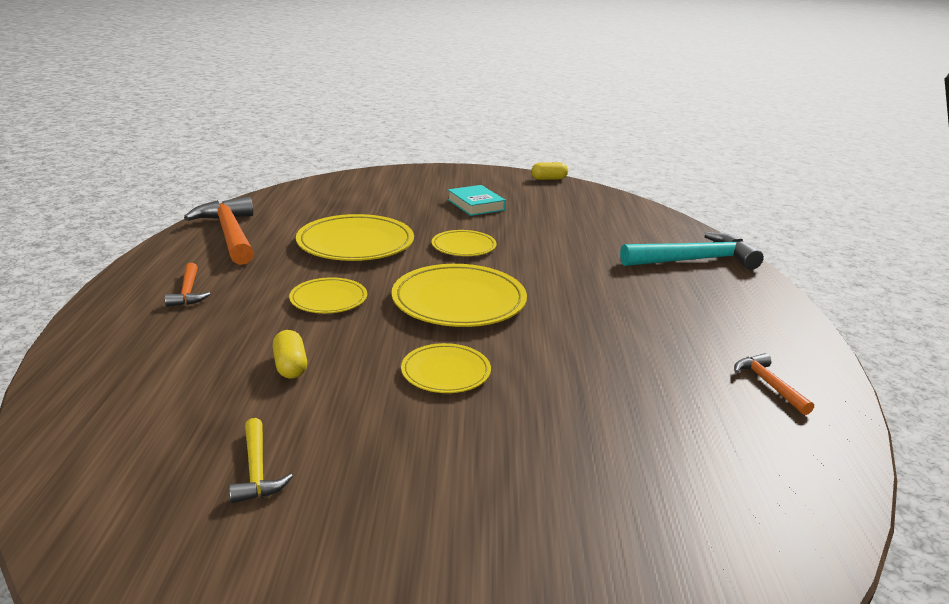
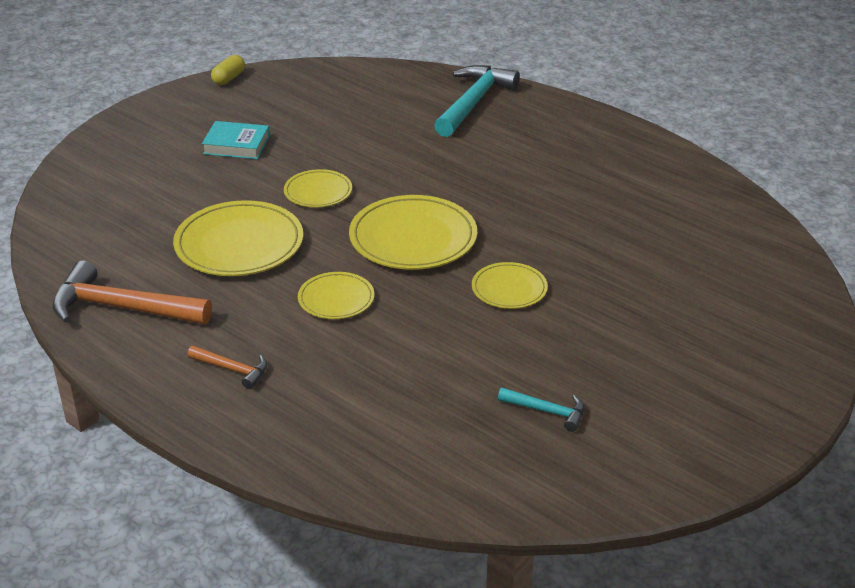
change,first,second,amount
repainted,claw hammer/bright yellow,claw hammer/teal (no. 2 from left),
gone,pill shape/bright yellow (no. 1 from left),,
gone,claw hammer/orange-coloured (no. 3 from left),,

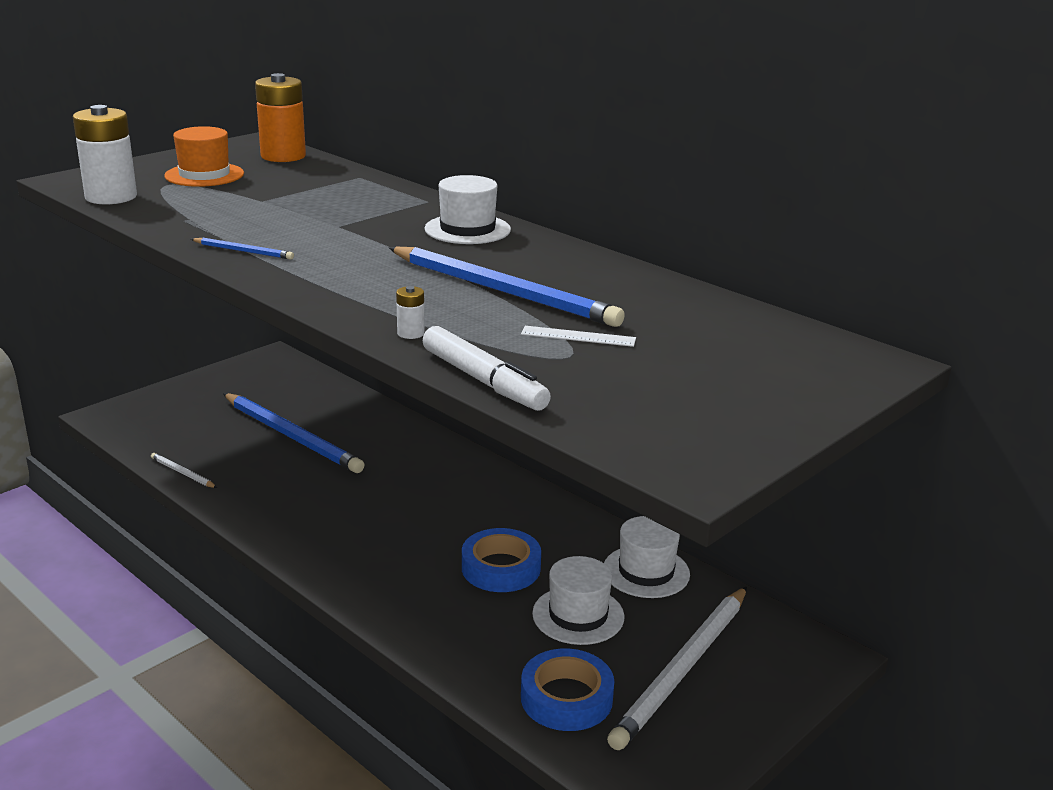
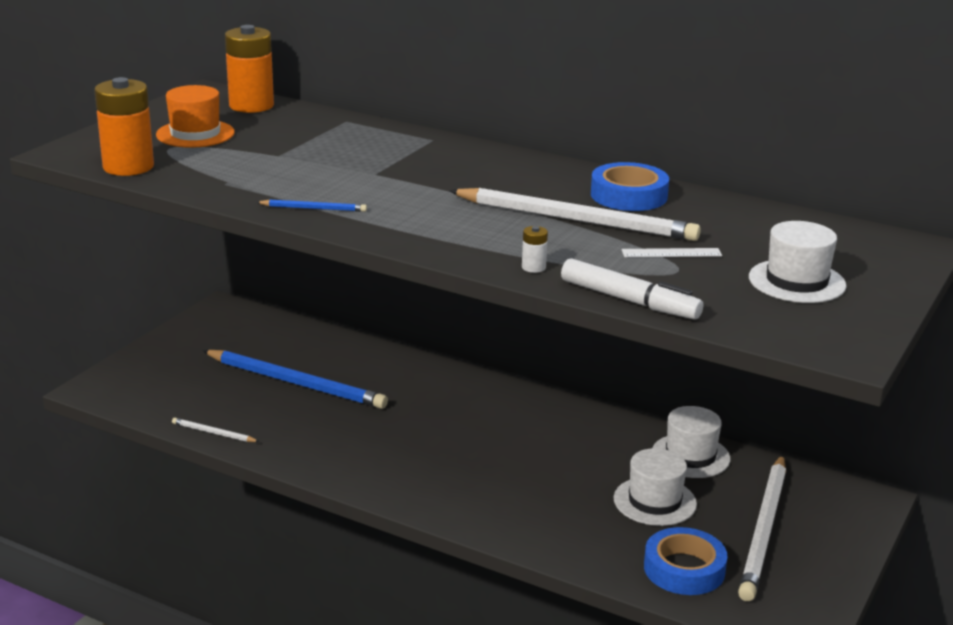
change,first,second,amount
repainted,power cell/white (no. 1 from left),power cell/orange-coloured (no. 1 from left),
repainted,lead pencil/cobalt (no. 3 from left),lead pencil/white (no. 2 from left),
shifted,sticky tape/cobalt (no. 1 from left),,
shifted,tall hat/white (no. 1 from left in the first image),tall hat/white (no. 3 from left),

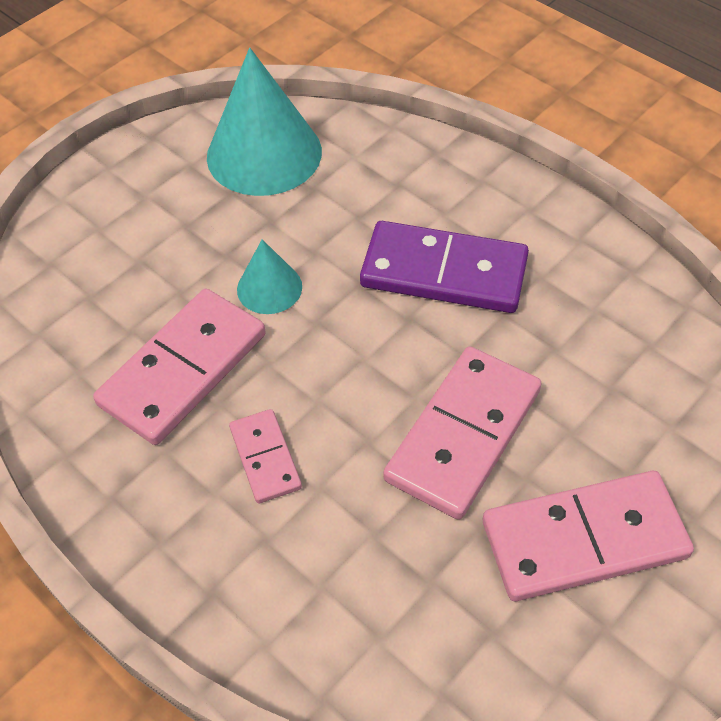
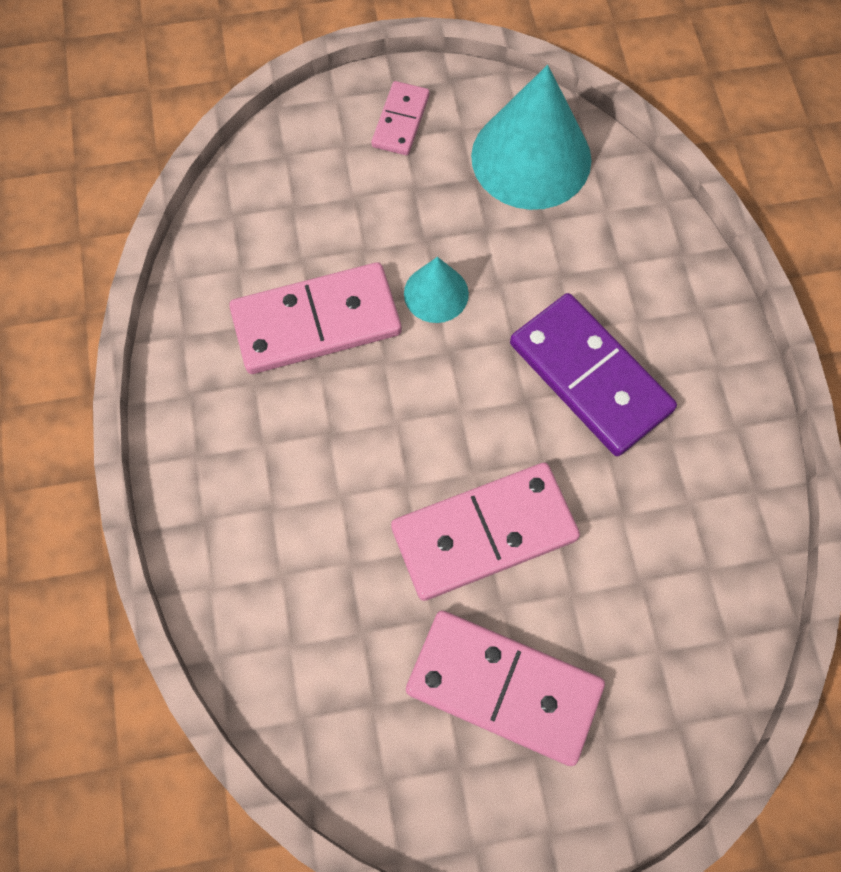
change,first,second,amount
shifted,domino/rosy (no. 2 from left),,

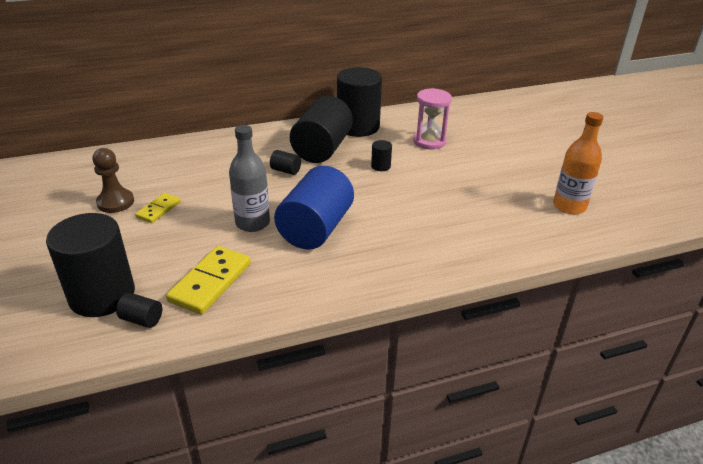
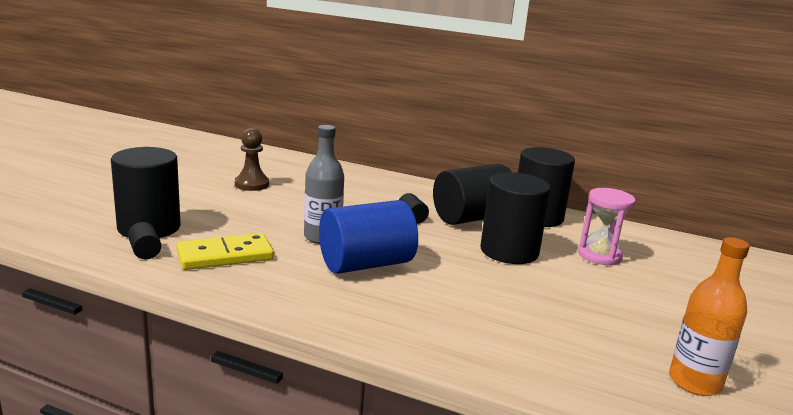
change,first,second,amount
scaled,cylinder/black (no. 6 from left in the first image),cylinder/black (no. 5 from left),x2.43
gone,domino/bright yellow (no. 1 from left),,

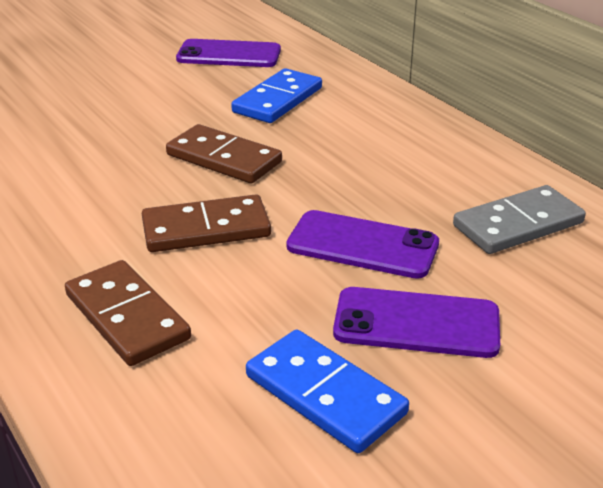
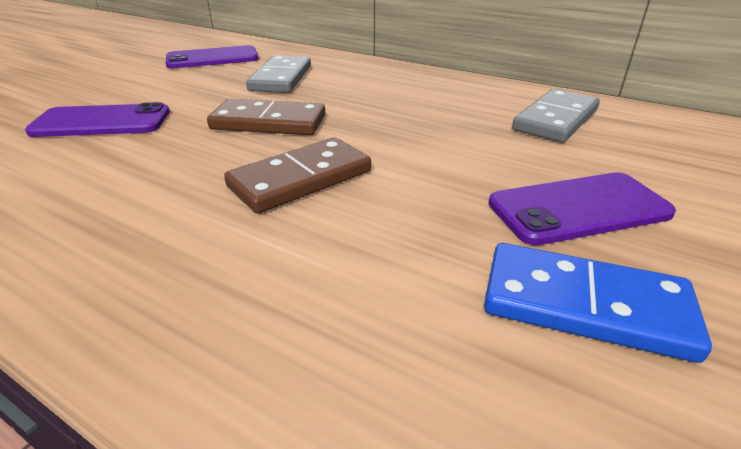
change,first,second,amount
shifted,smartphone/royal purple (no. 2 from left in the first image),smartphone/royal purple (no. 1 from left),
repainted,domino/cobalt (no. 1 from left),domino/ash-grey (no. 1 from left),
gone,domino/russet (no. 1 from left),,

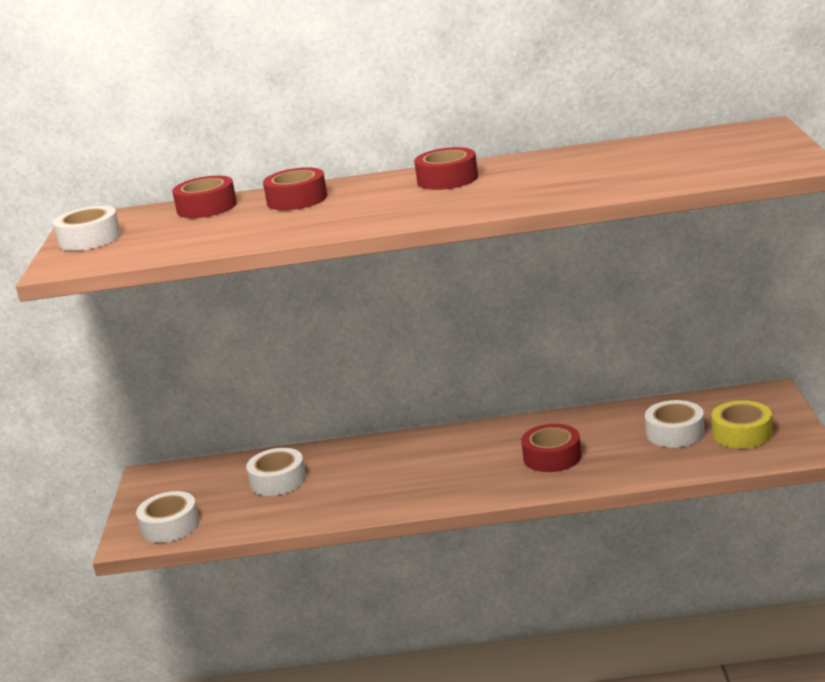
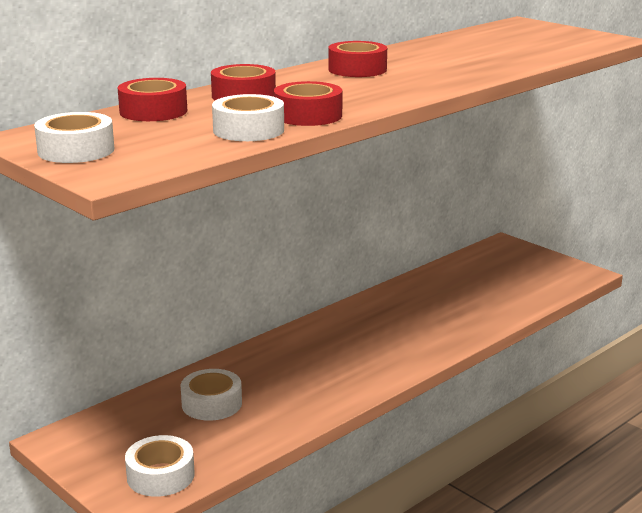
change,first,second,amount
shifted,sticky tape/white (no. 4 from left),,
shifted,sticky tape/scarlet (no. 4 from left in the first image),sticky tape/scarlet (no. 3 from left),
gone,sticky tape/bright yellow,,

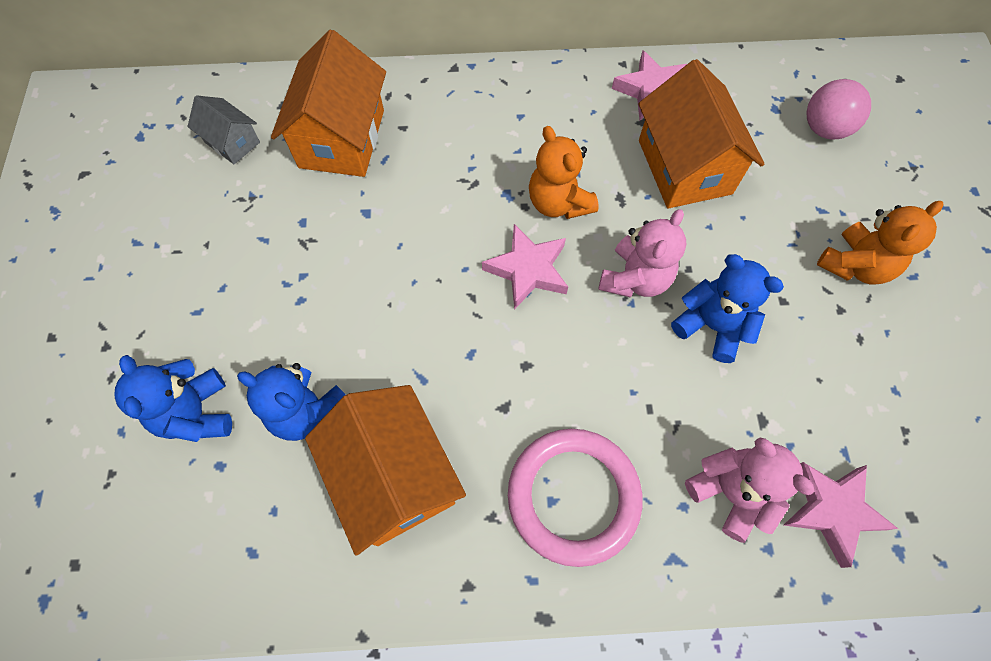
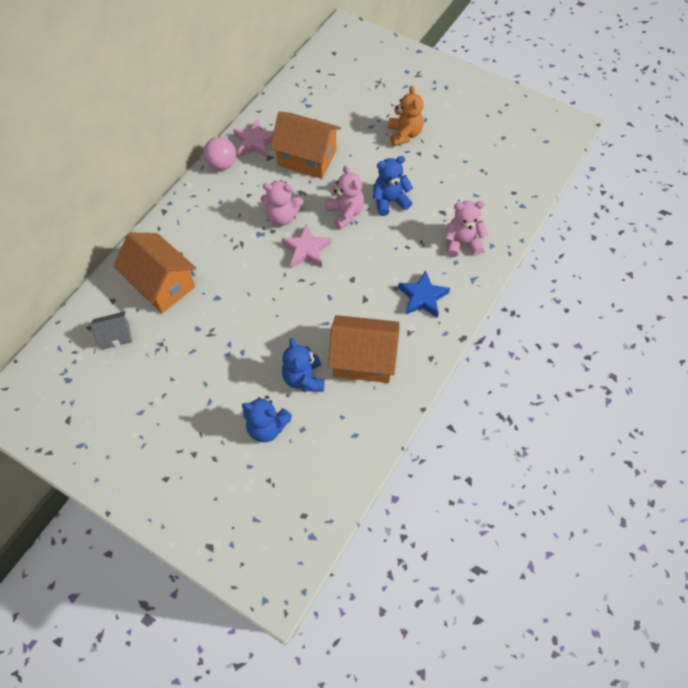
change,first,second,amount
shifted,ball/rosy,,
repainted,teddy/orange-coloured (no. 1 from left),teddy/rosy (no. 1 from left),
rotated,teddy/cobalt (no. 2 from left),,105 degrees clockwise
swapped,hoop/rosy,star/cobalt,
gone,star/rosy (no. 3 from left),,

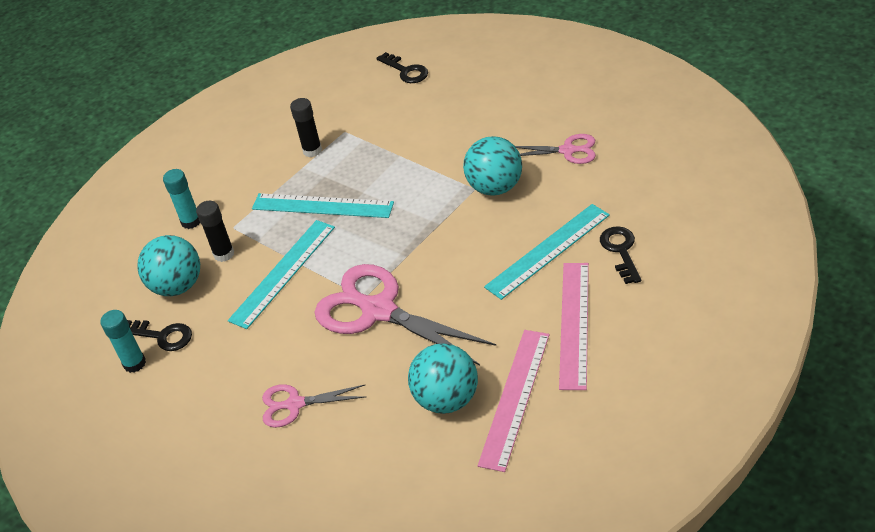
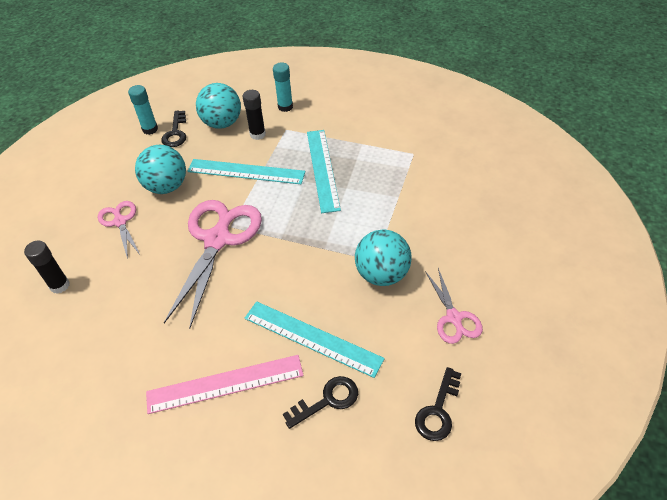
change,first,second,amount
shifted,glue stick/black (no. 2 from left in the first image),glue stick/black (no. 1 from left),
shifted,ball/teal (no. 2 from left in the first image),ball/teal (no. 1 from left),
shifted,key/black (no. 2 from left in the first image),key/black (no. 3 from left),
gone,ruler/rosy (no. 1 from left),,

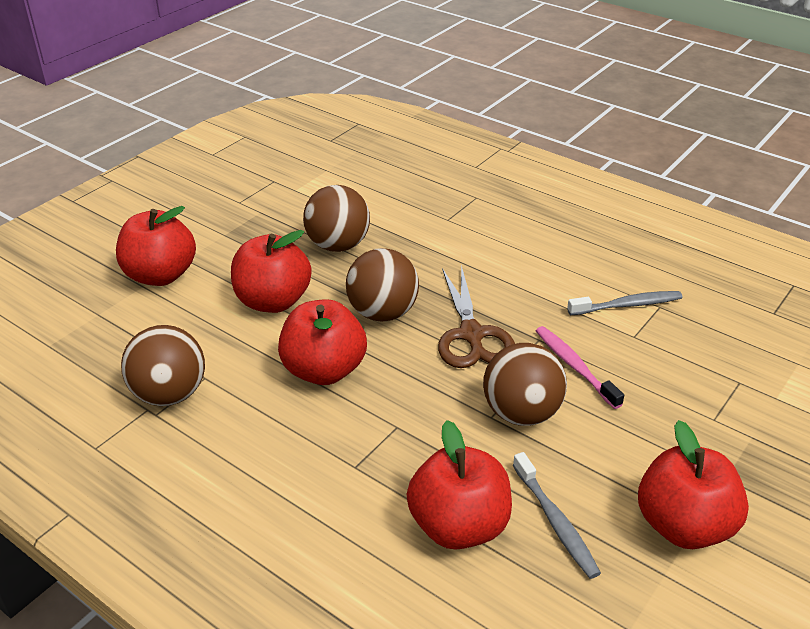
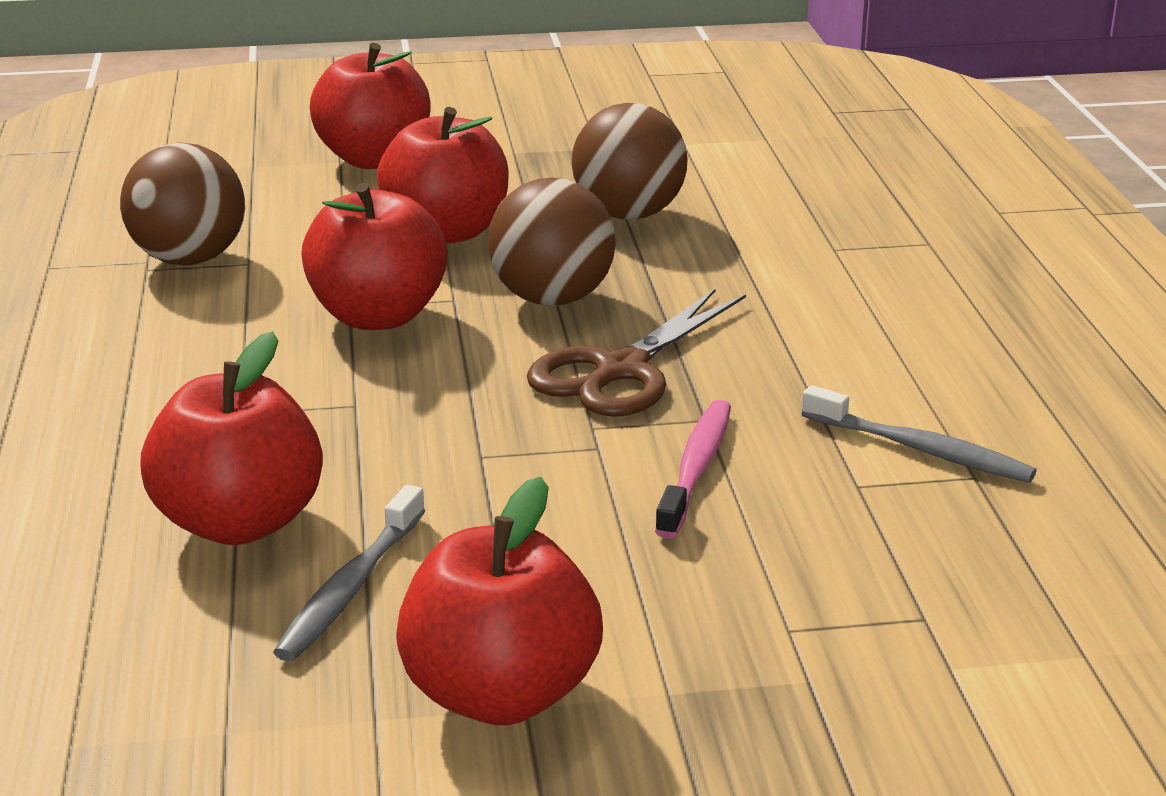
change,first,second,amount
gone,ball/russet (no. 4 from left),,

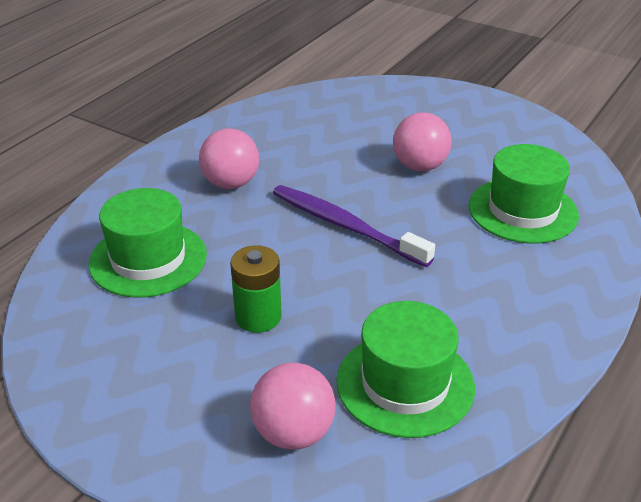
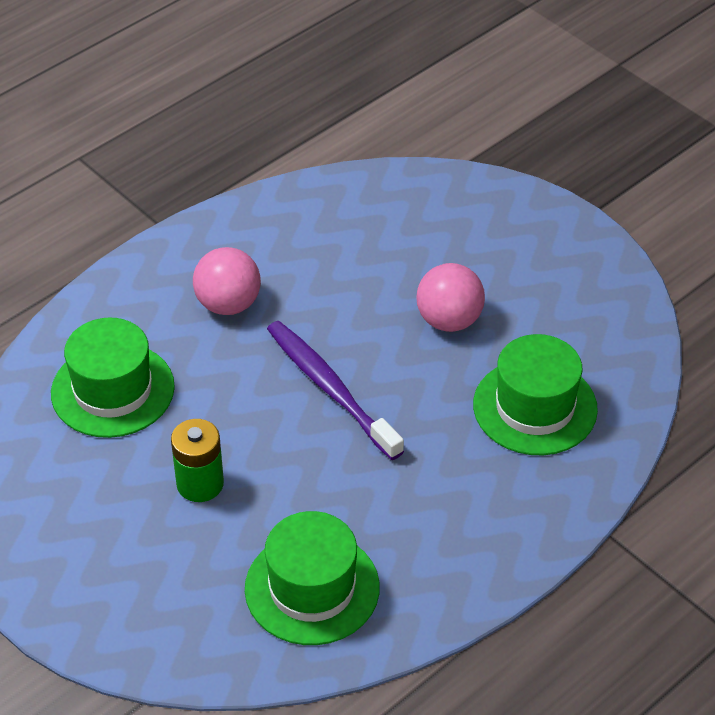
change,first,second,amount
gone,ball/rosy (no. 2 from left),,

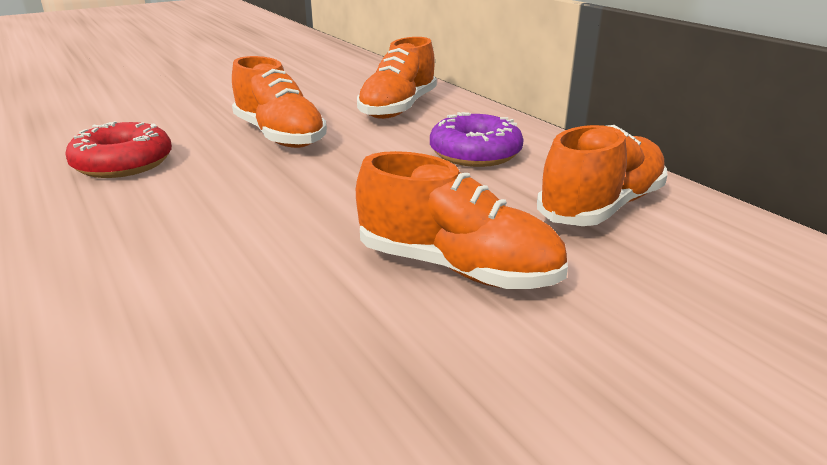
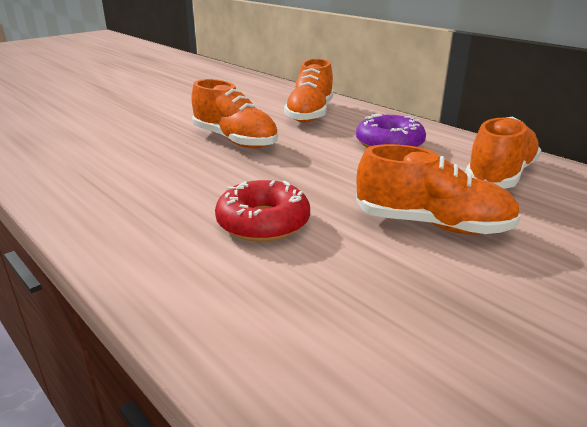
change,first,second,amount
shifted,donut/scarlet,,

